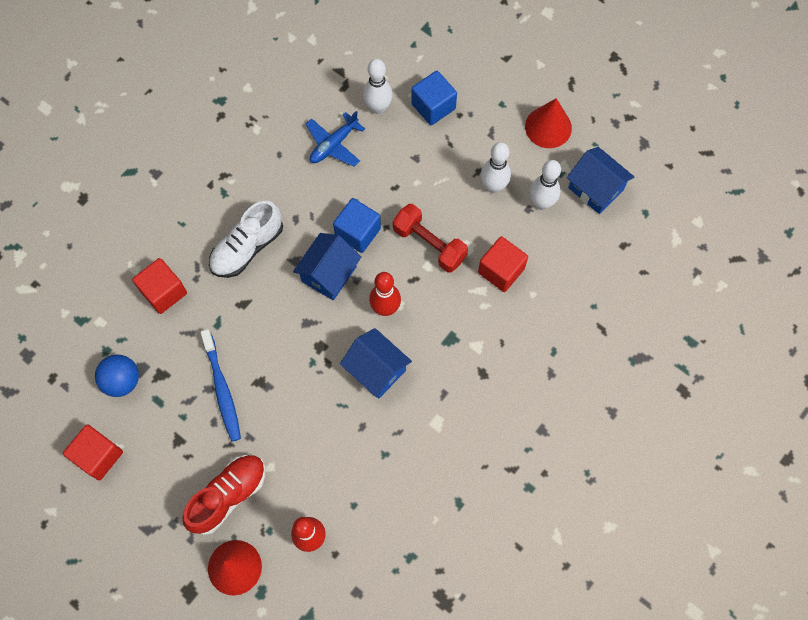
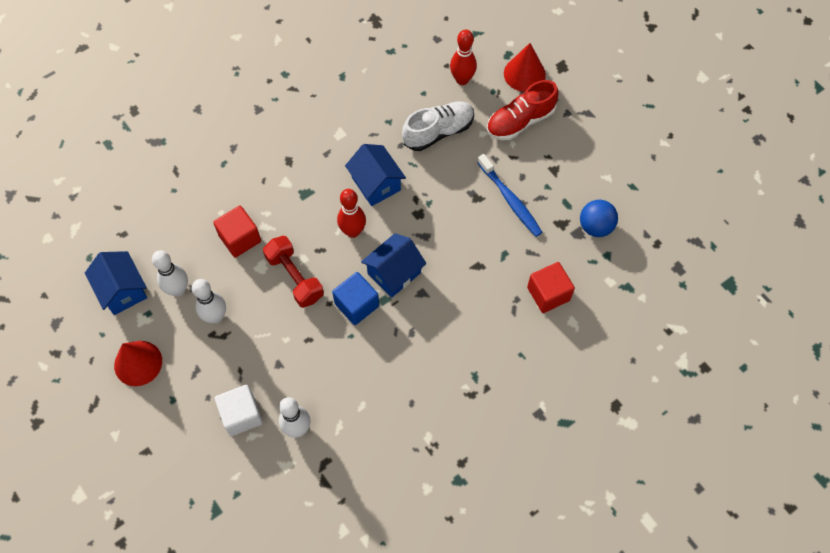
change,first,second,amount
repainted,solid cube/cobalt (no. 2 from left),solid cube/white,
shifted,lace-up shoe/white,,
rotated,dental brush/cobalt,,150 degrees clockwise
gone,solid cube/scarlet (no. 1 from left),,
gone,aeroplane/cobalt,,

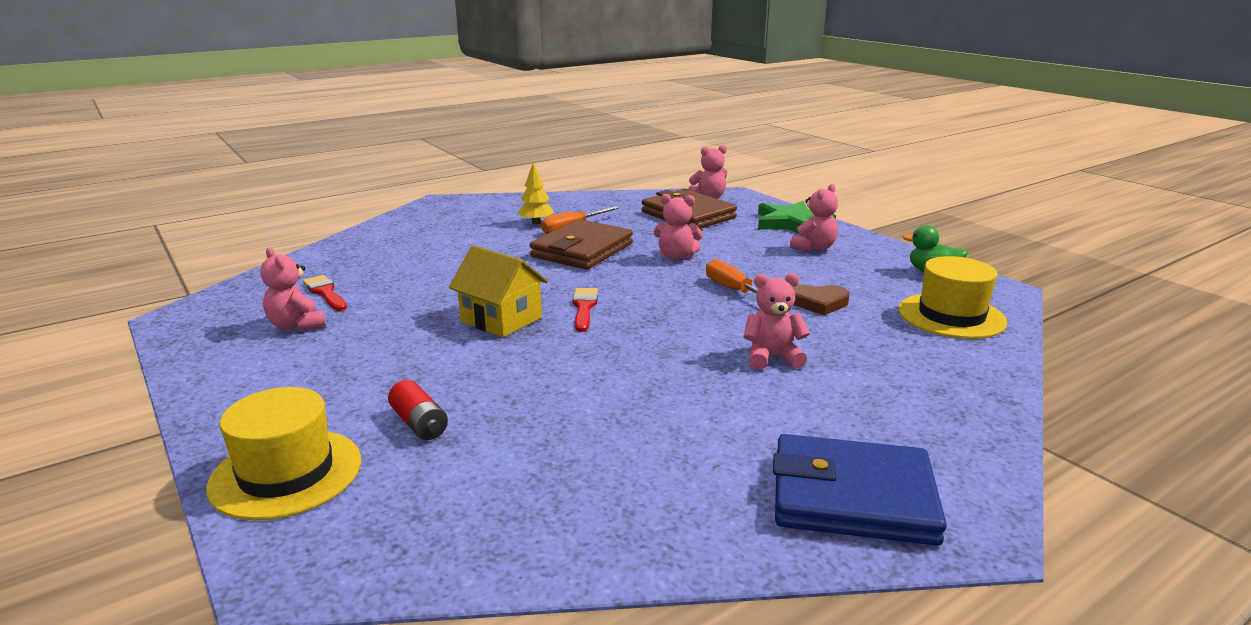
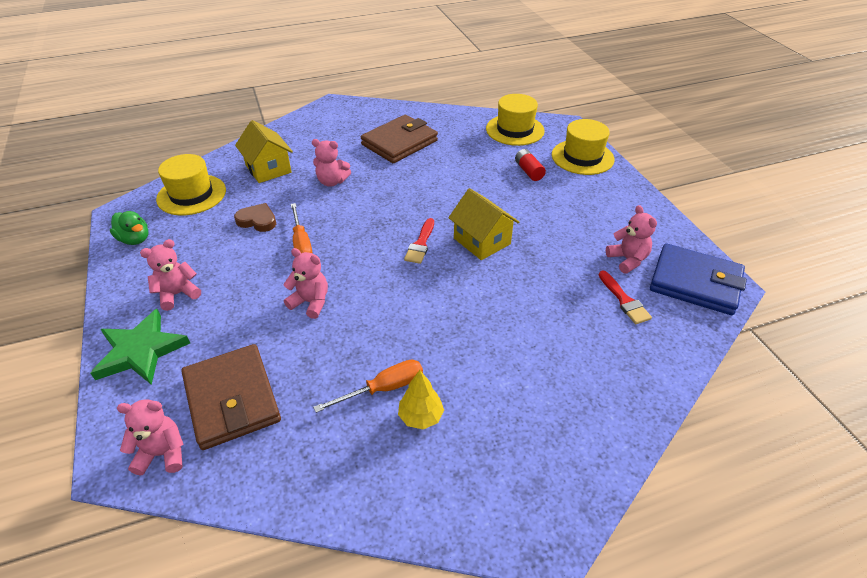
change,first,second,amount
new,,house/bright yellow (no. 1 from left),
shifted,card wallet/russet (no. 1 from left in the first image),card wallet/russet (no. 2 from left),
new,,tall hat/bright yellow (no. 2 from left),
shifted,card wallet/cobalt,,

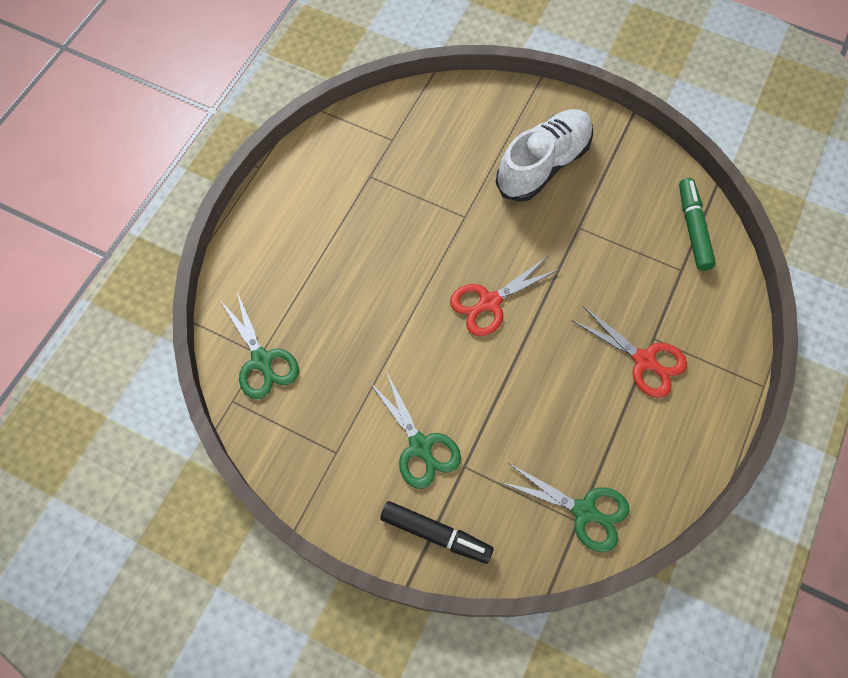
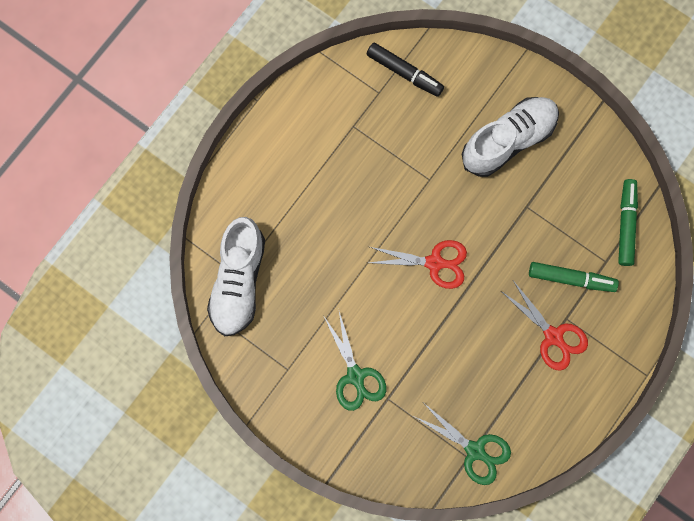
change,first,second,amount
swapped,scissors/emerald (no. 1 from left),lace-up shoe/white (no. 1 from left),
shifted,marker pen/black,,
rotated,scissors/scarlet (no. 1 from left),,150 degrees counterclockwise
new,,marker pen/emerald (no. 1 from left),

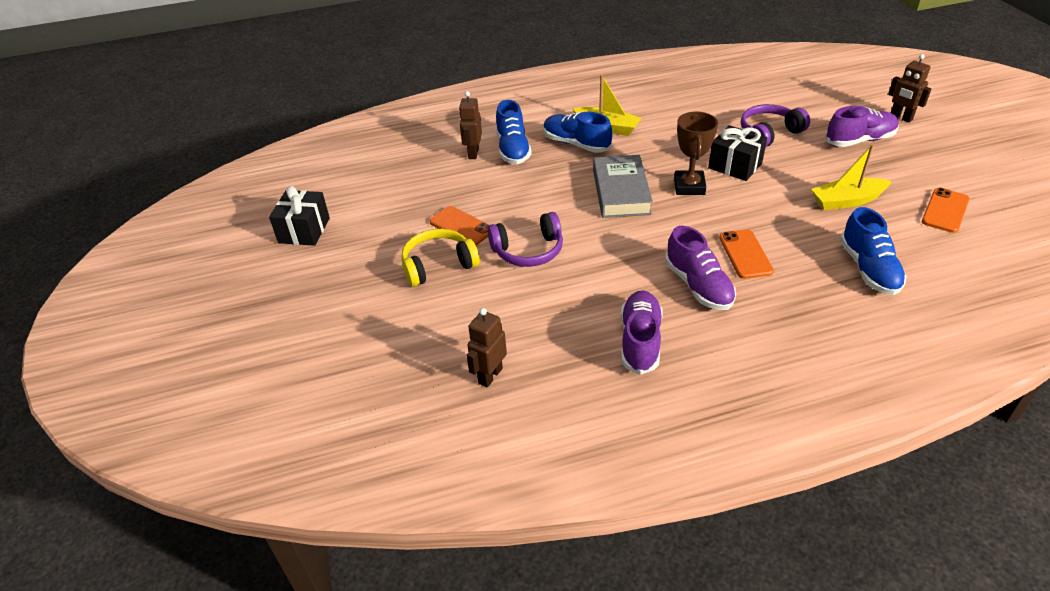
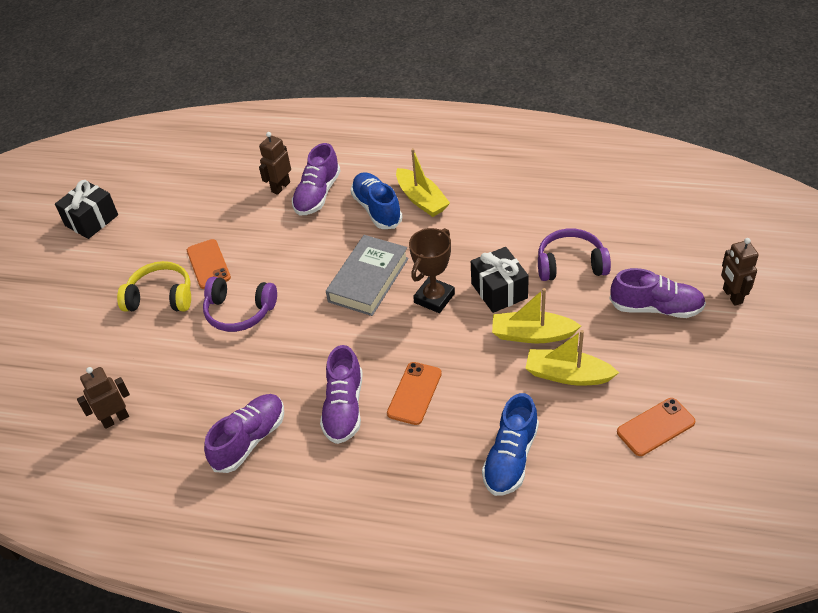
change,first,second,amount
repainted,lace-up shoe/cobalt (no. 1 from left),lace-up shoe/royal purple (no. 2 from left),
new,,toy boat/bright yellow (no. 2 from left),

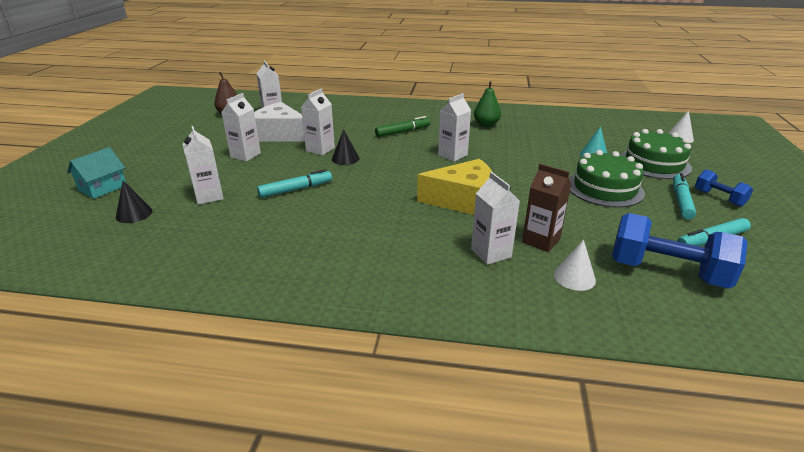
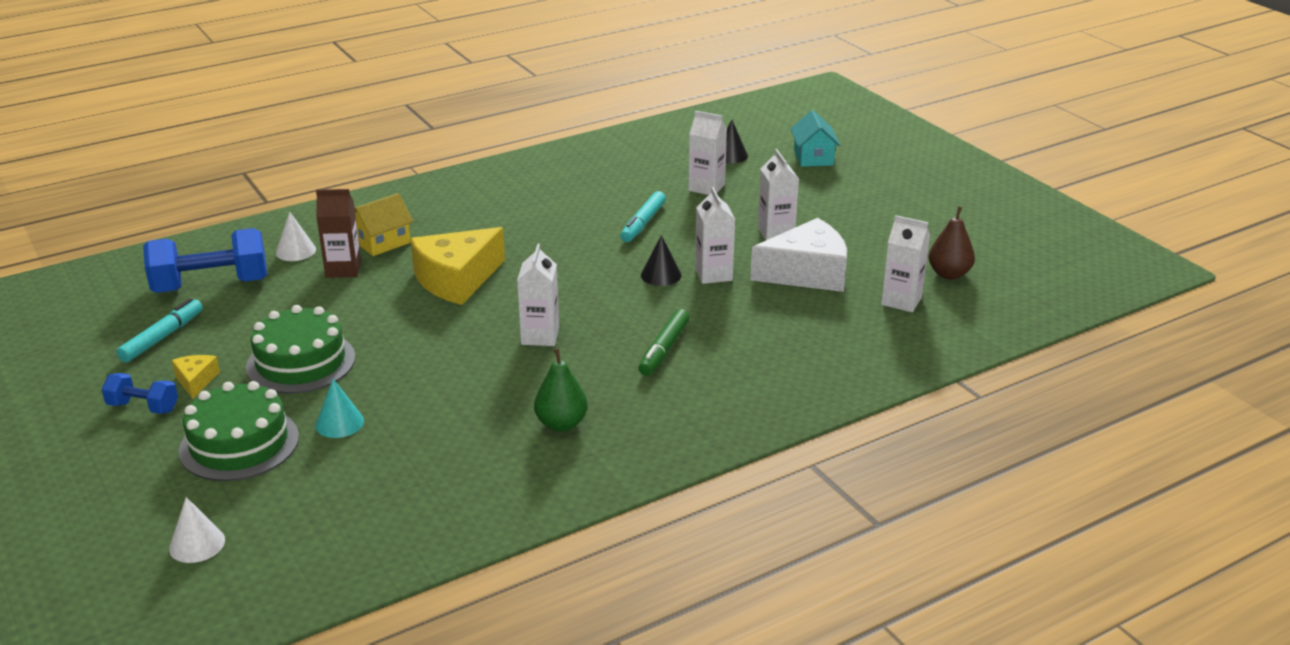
change,first,second,amount
swapped,marker pen/teal (no. 2 from left),piece of cheese/bright yellow (no. 1 from left),
swapped,carton/white (no. 6 from left),house/bright yellow,

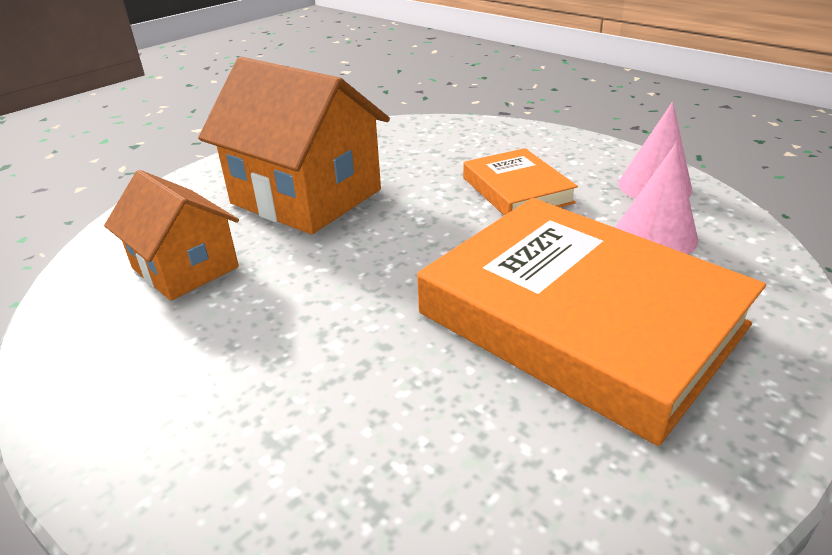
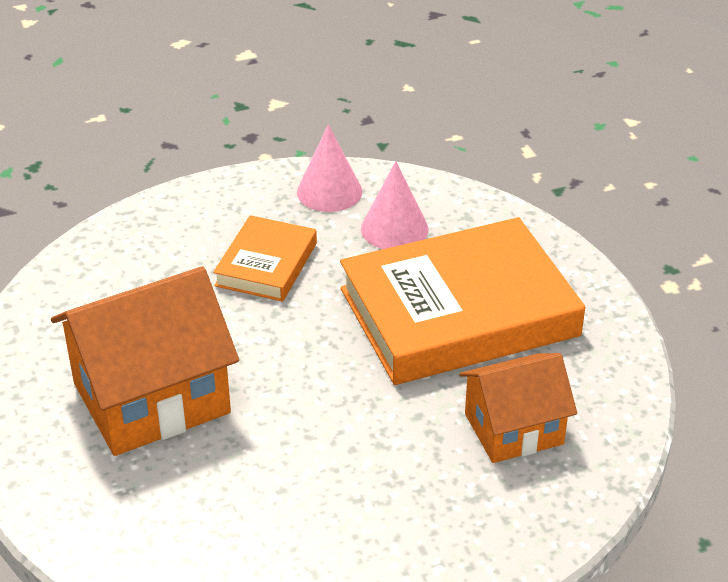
change,first,second,amount
rotated,book/orange-coloured (no. 1 from left),,75 degrees counterclockwise
shifted,house/orange-coloured (no. 1 from left in the first image),house/orange-coloured (no. 2 from left),

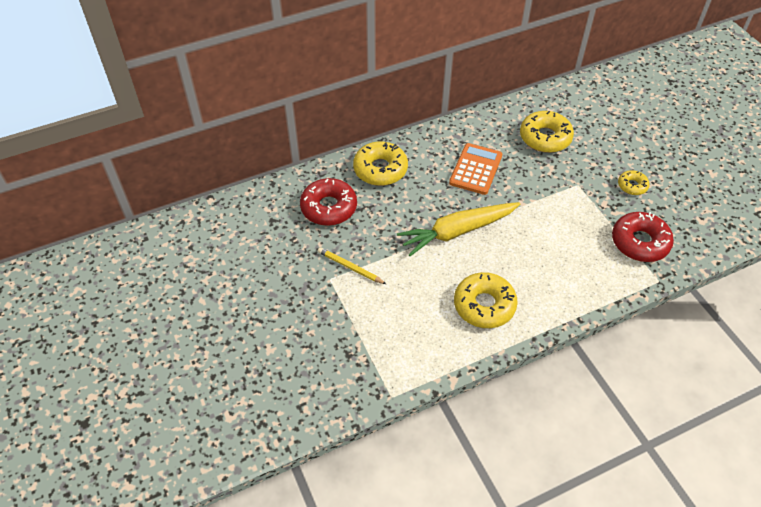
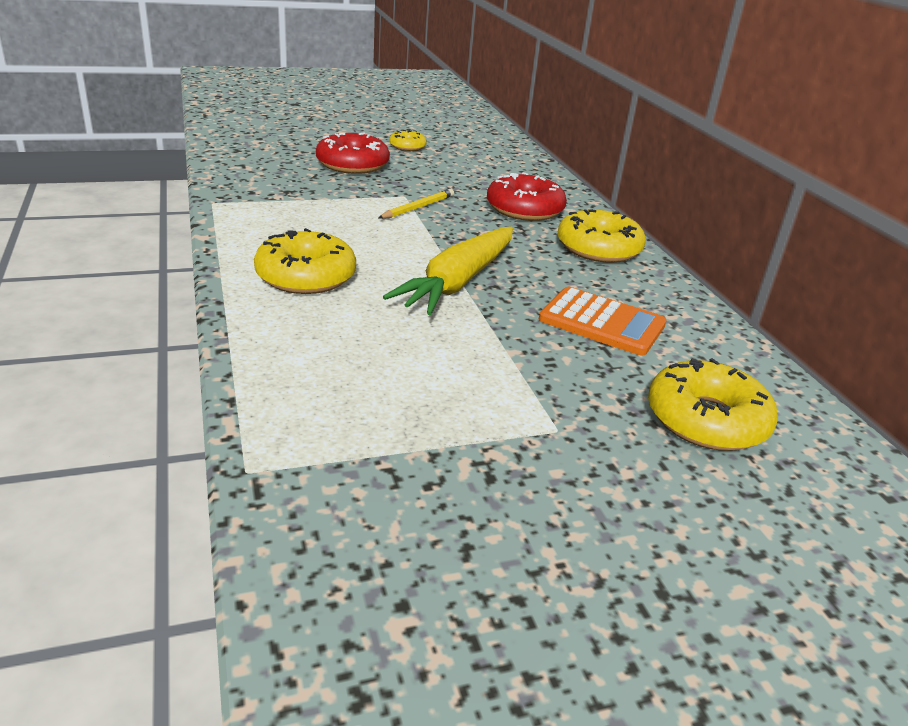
change,first,second,amount
shifted,donut/scarlet (no. 2 from left in the first image),donut/scarlet (no. 1 from left),
rotated,root vegetable/bright yellow,,135 degrees counterclockwise
shifted,donut/bright yellow (no. 4 from left in the first image),donut/bright yellow (no. 2 from left),

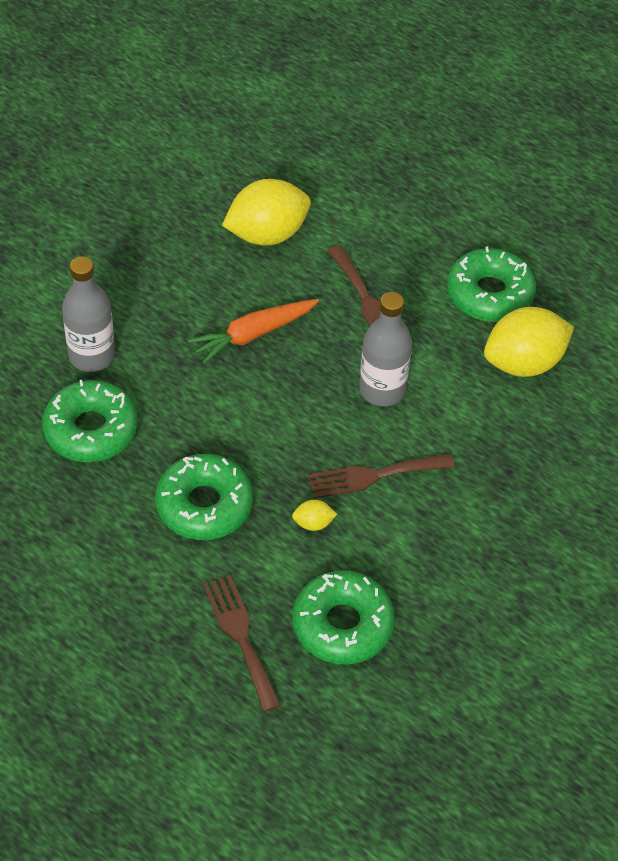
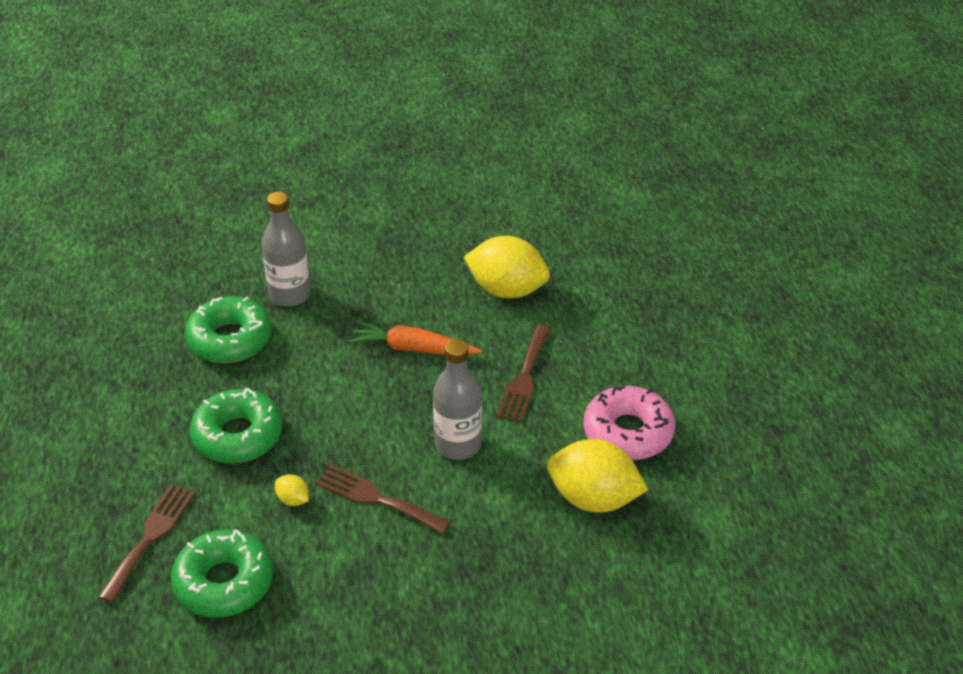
change,first,second,amount
repainted,donut/emerald (no. 4 from left),donut/rosy,

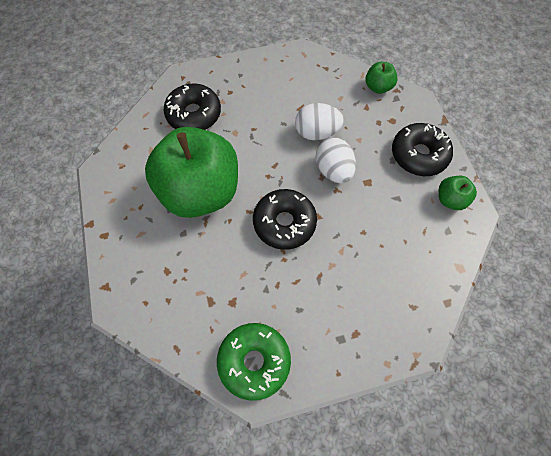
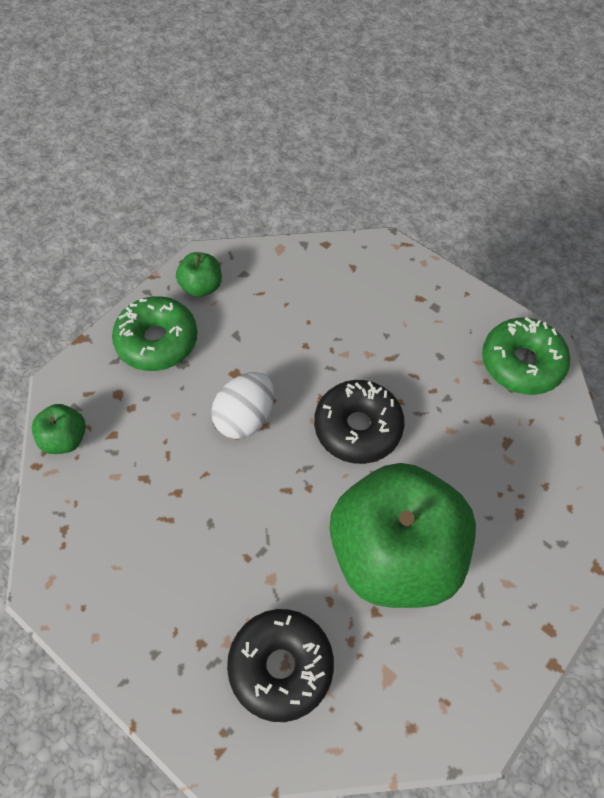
change,first,second,amount
repainted,donut/black (no. 3 from left),donut/emerald (no. 1 from left),
gone,toy egg/white (no. 1 from left),,

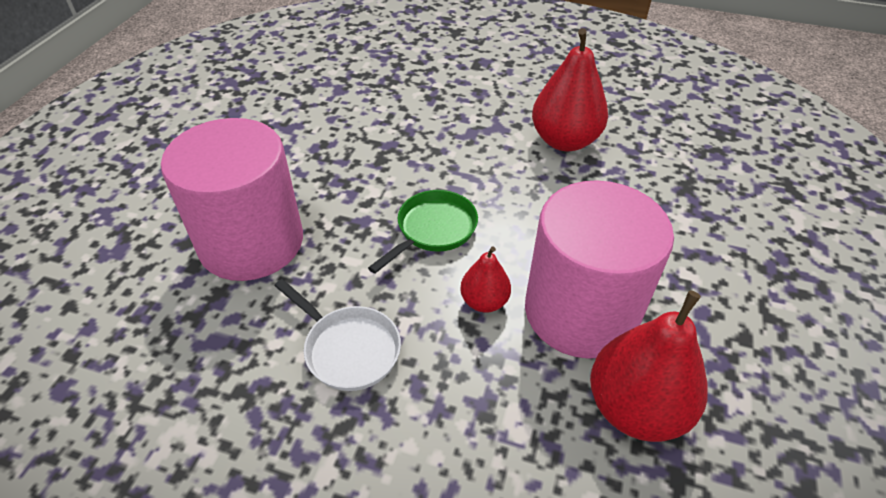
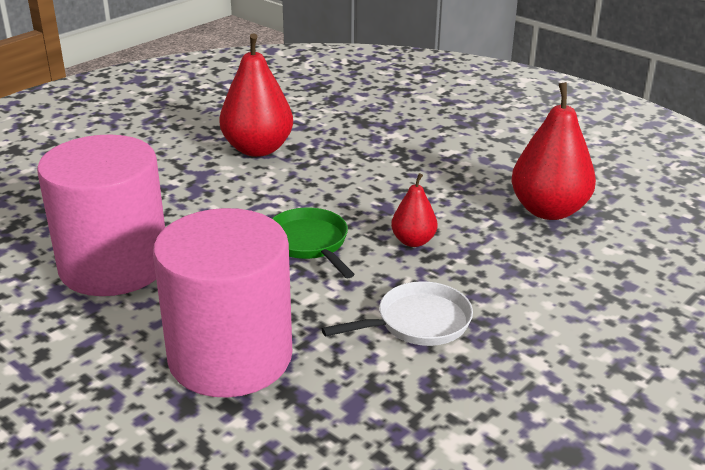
change,first,second,amount
shifted,cylinder/rosy (no. 2 from left in the first image),cylinder/rosy (no. 1 from left),

